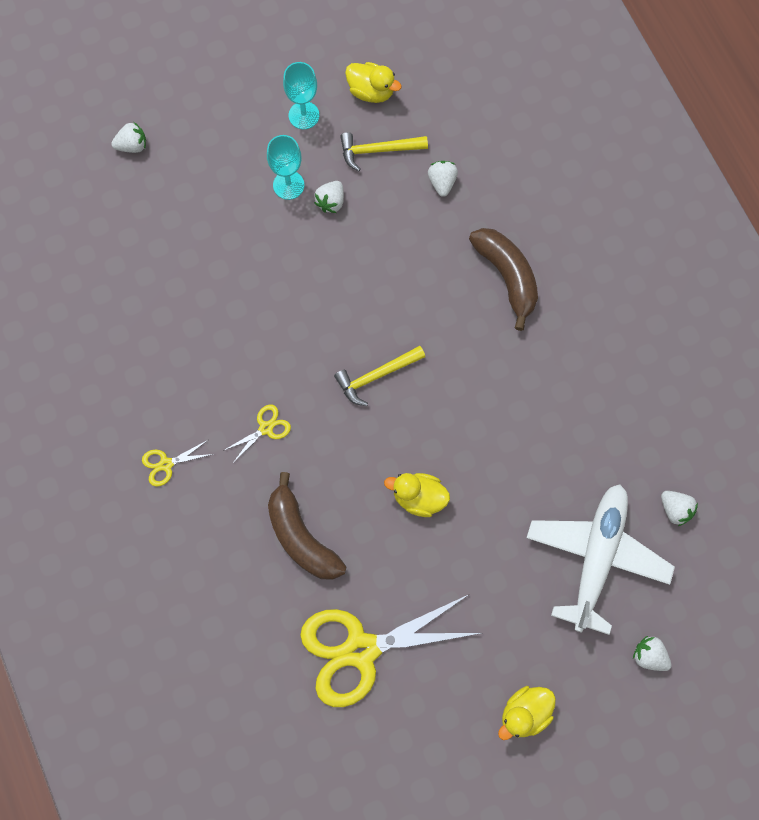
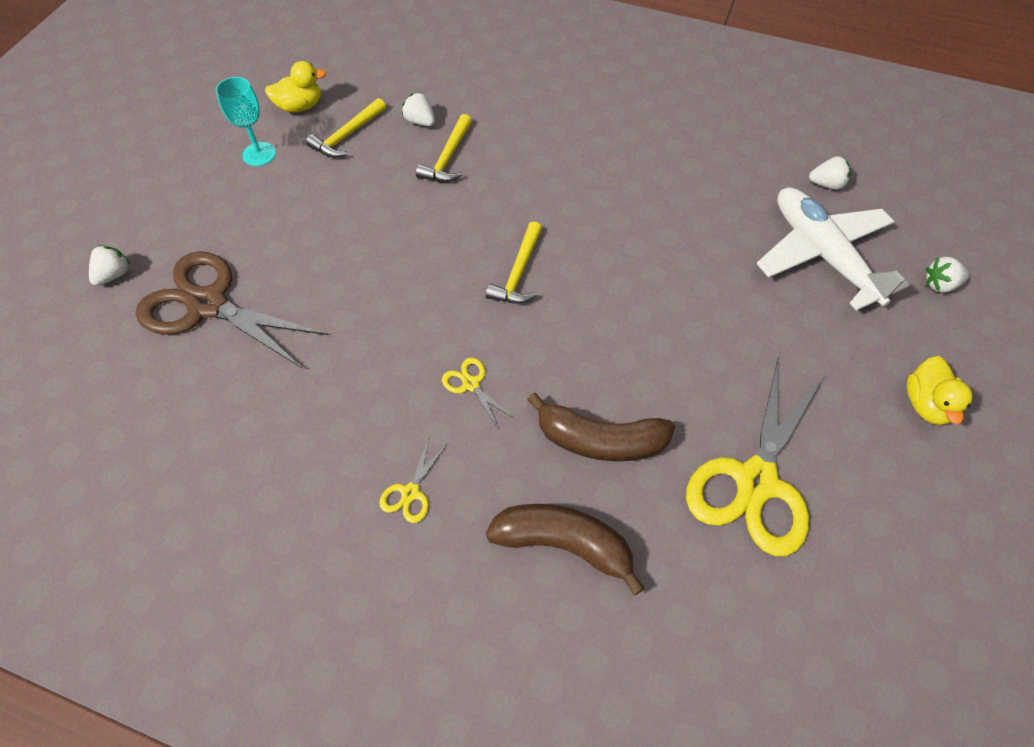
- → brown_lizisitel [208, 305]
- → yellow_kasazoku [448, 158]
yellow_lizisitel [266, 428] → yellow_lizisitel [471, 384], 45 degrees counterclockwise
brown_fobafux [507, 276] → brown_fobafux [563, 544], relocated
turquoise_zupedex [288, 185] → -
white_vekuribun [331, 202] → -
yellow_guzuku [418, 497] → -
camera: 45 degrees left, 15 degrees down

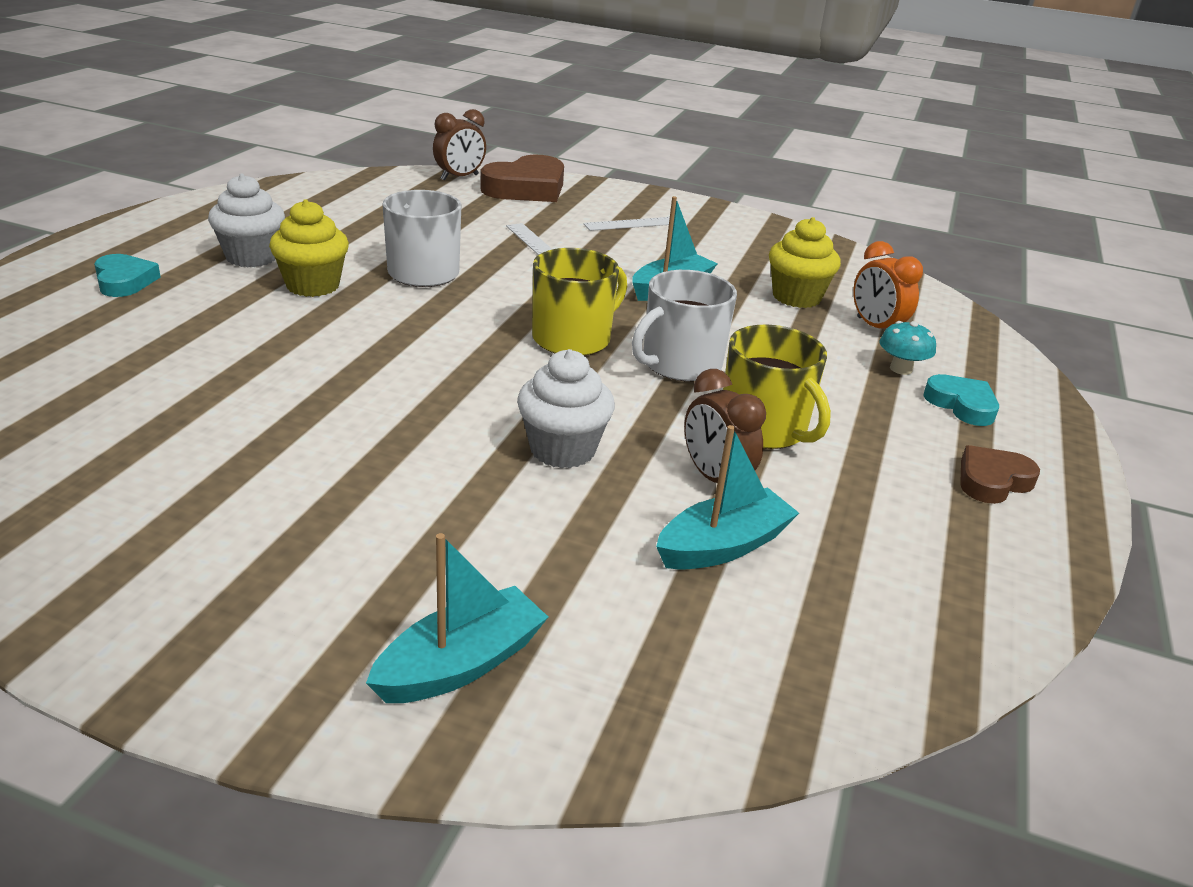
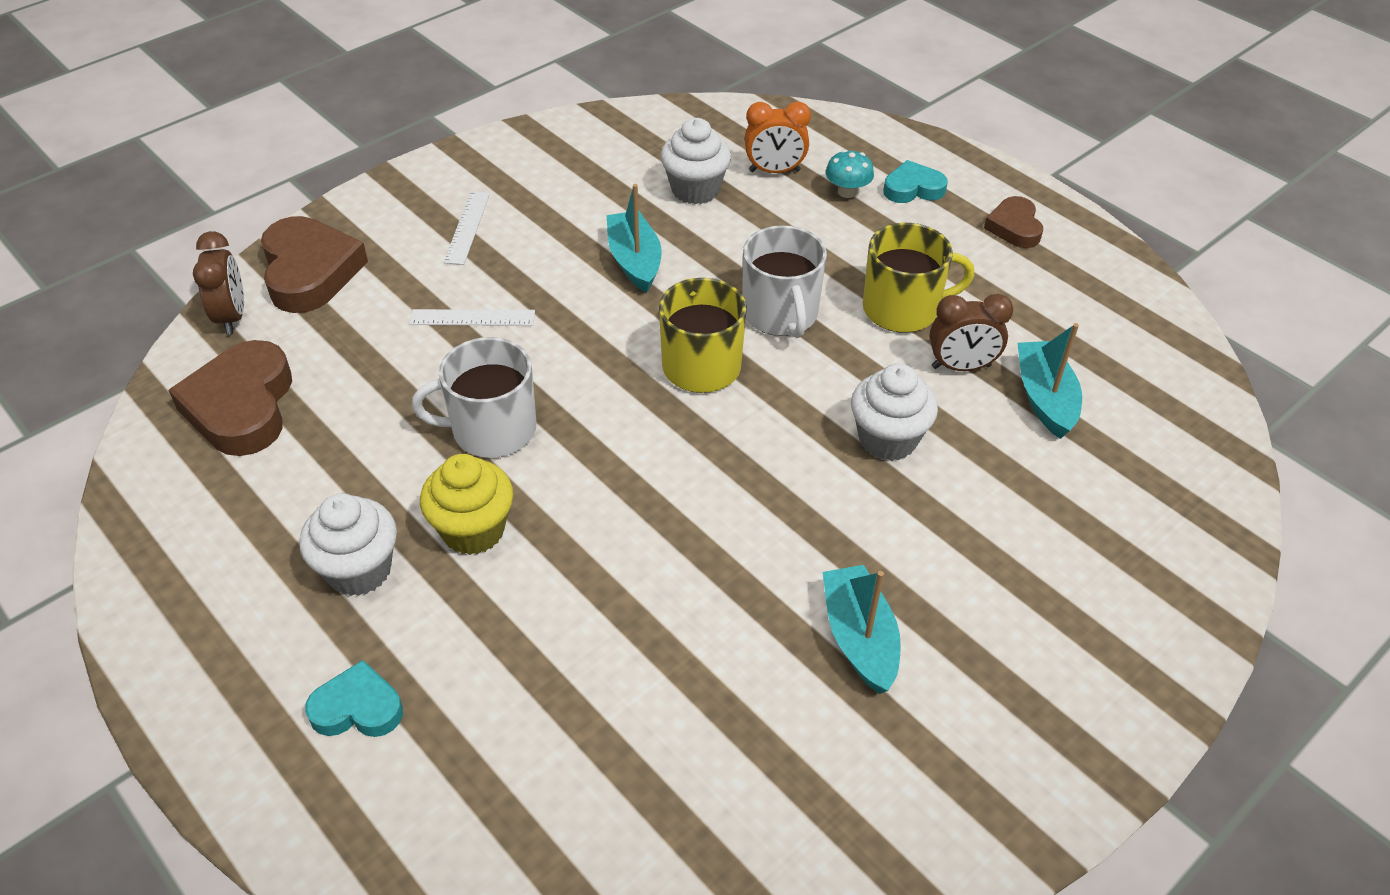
- → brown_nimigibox [241, 406]
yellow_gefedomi [796, 297] → white_gefedomi [695, 190]
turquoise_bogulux [461, 664] → turquoise_bogulux [859, 638], relocated
camera: 60 degrees left, 15 degrees up

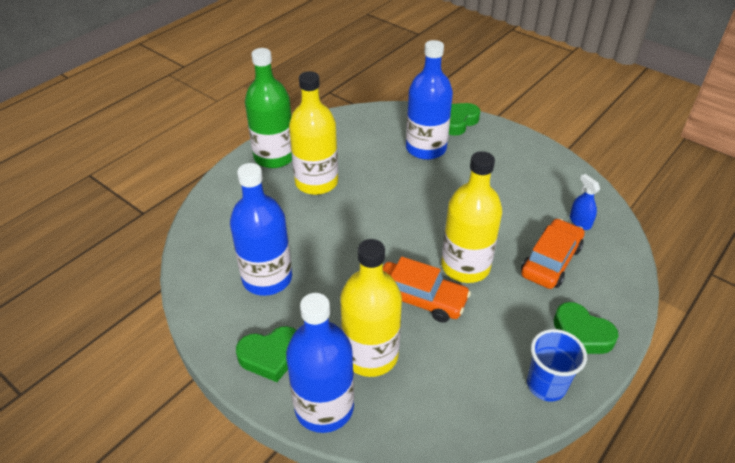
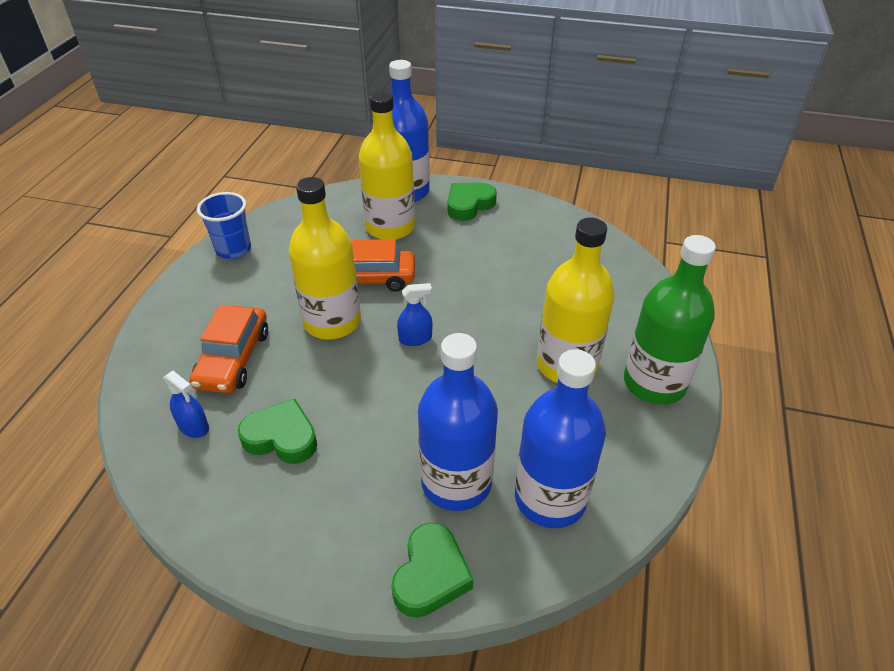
green_nimigibox [581, 334] → green_nimigibox [281, 437], relocated
- → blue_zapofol [415, 338]
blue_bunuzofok [267, 278] → blue_bunuzofok [550, 498], relocated
camera: 155 degrees right, 0 degrees up

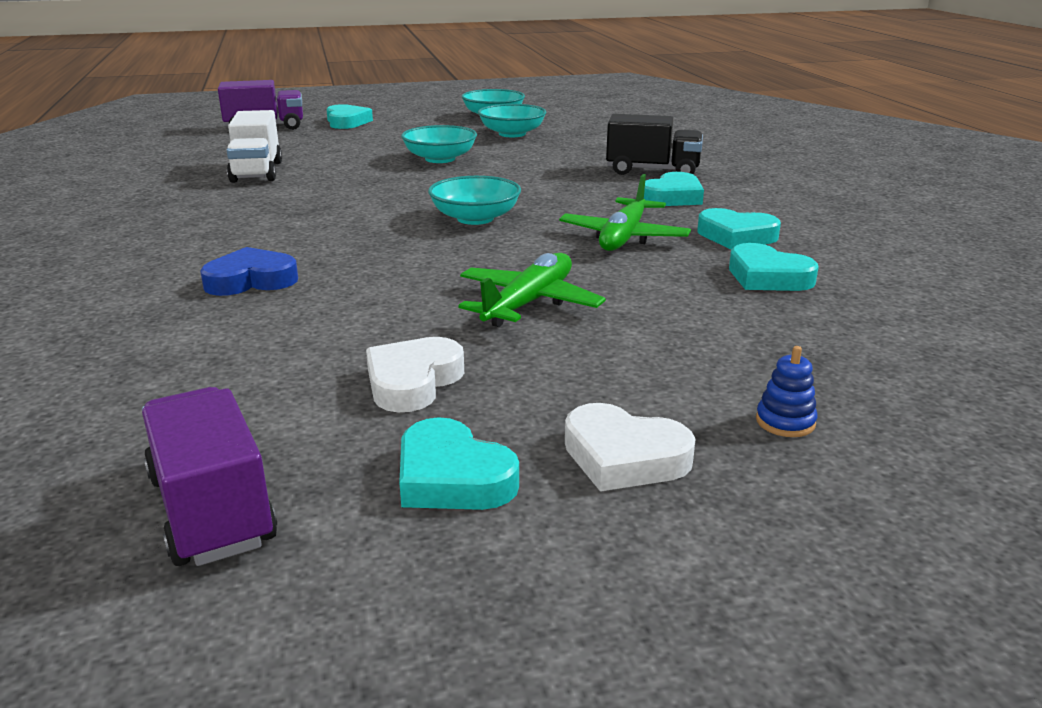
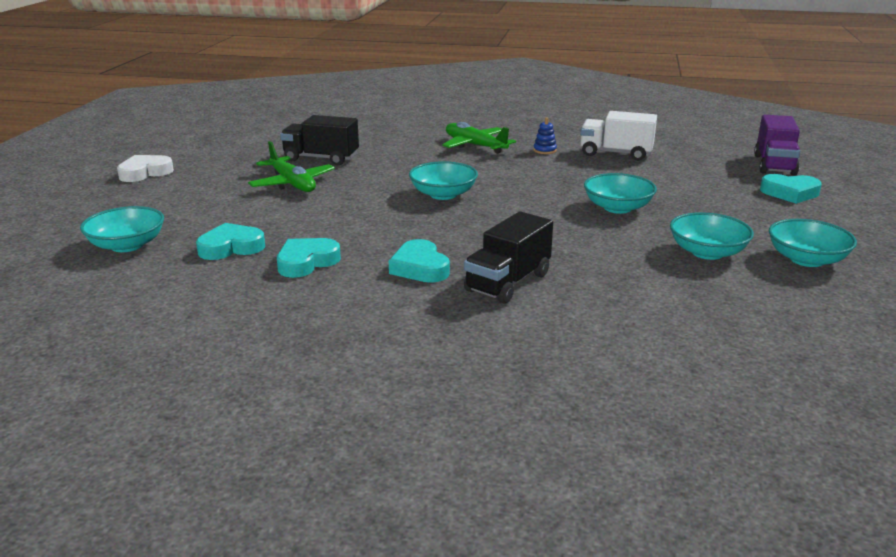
- → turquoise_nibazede [127, 245]
- → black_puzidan [321, 158]
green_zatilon [623, 237] → green_zatilon [475, 145], relocated
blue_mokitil [785, 422] → blue_mokitil [544, 150], relocated
purple_puzidan [211, 510] → -
blue_nimigibox [251, 280] → -
white_nimigibox [413, 382] → -
turquoise_nimigibox [452, 477] → -
camera: 115 degrees right, 0 degrees up

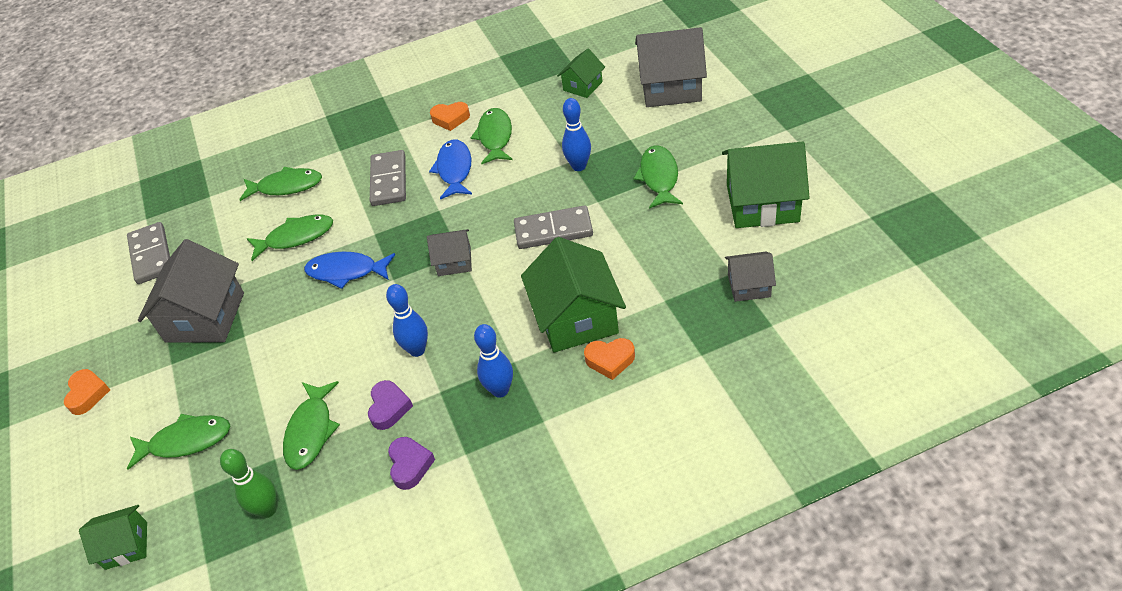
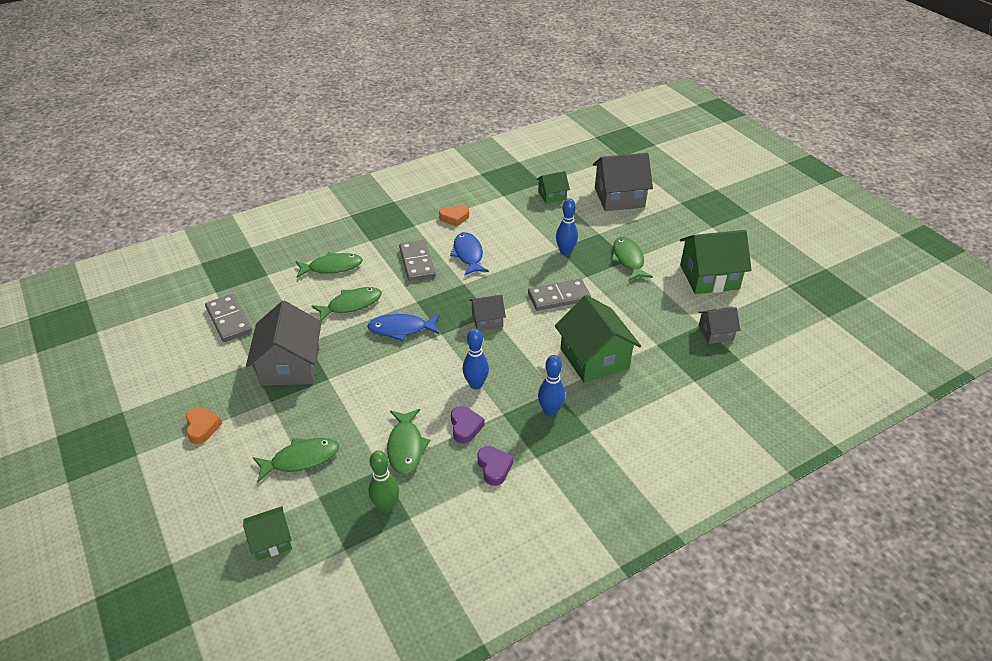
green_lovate [582, 86] → green_lovate [552, 196], 45 degrees clockwise
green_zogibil [495, 137] → -
orange_nimigibox [610, 360] → -
camera: 15 degrees left, 5 degrees down

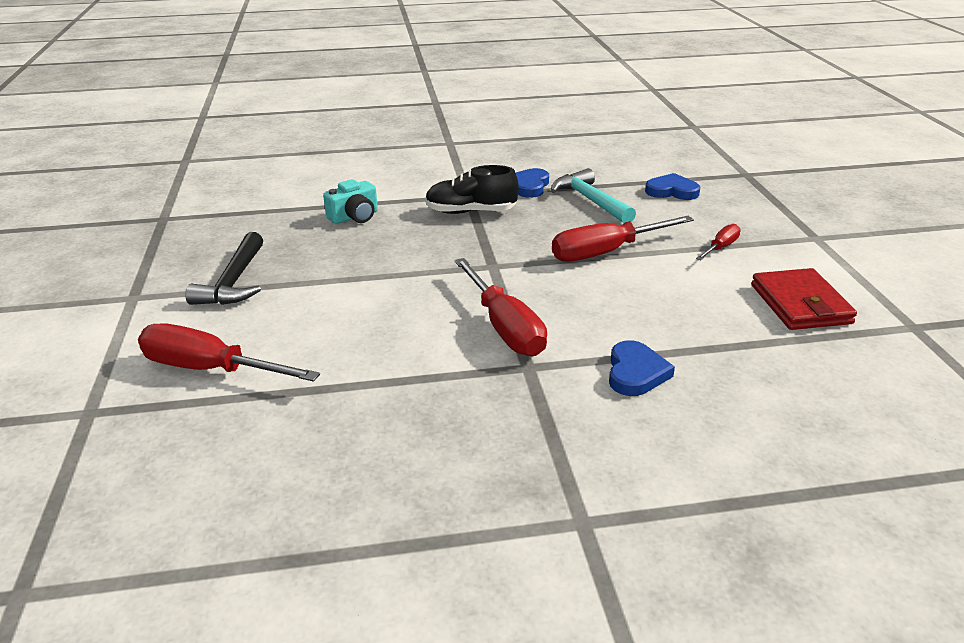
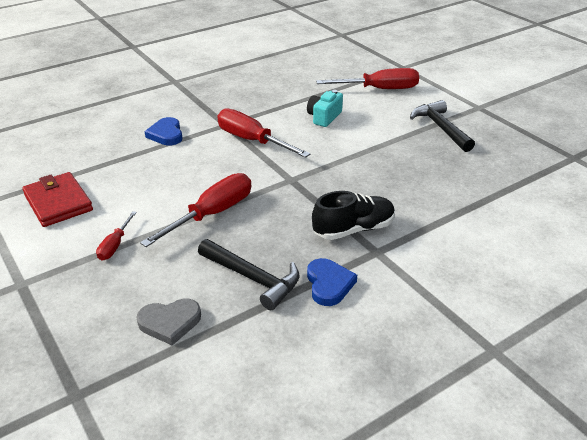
blue_nimigibox [672, 191] → grey_nimigibox [170, 323]
turquoise_kasazoku [590, 201] → black_kasazoku [252, 278]
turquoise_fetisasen [354, 217] → turquoise_fetisasen [324, 117], relocated
camera: 155 degrees right, 5 degrees up

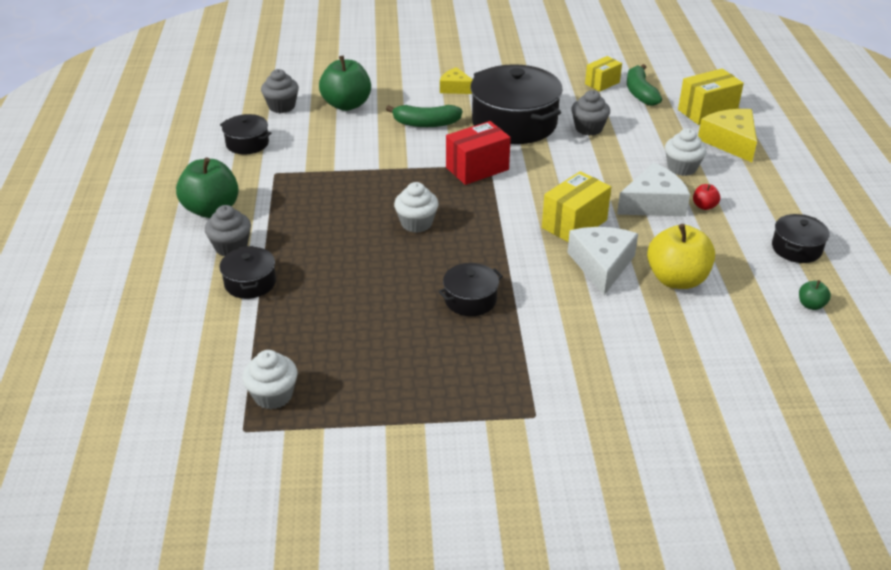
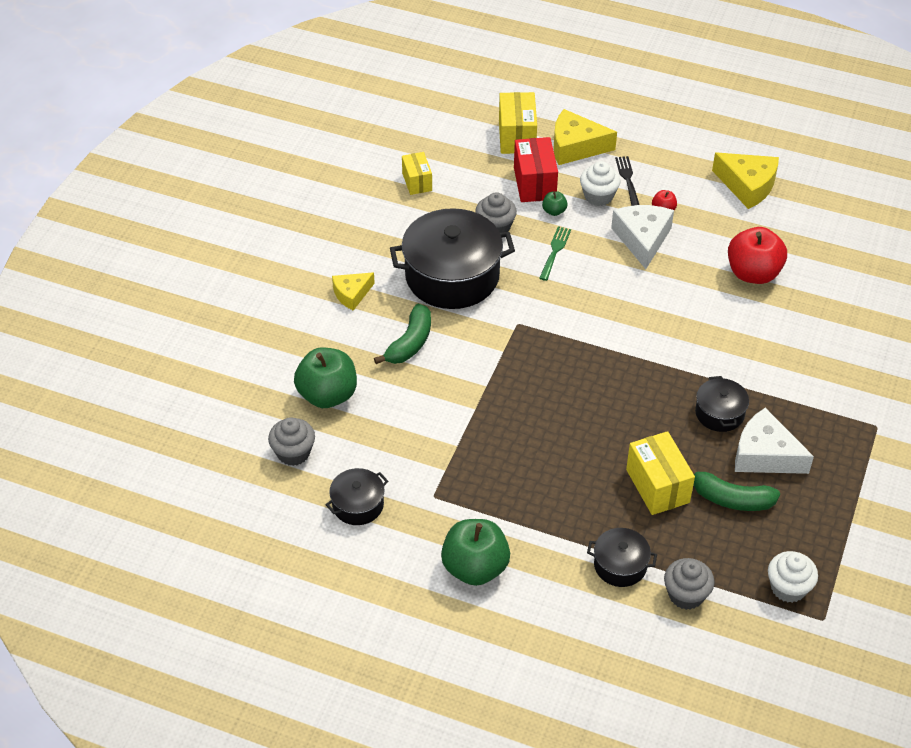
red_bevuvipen [477, 169] → red_bevuvipen [534, 183], relocated
- → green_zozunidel [555, 251]
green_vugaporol [811, 305] → green_vugaporol [554, 211], relocated
- → black_zozunidel [627, 179]
yellow_bevuvipen [574, 224] → yellow_bevuvipen [657, 486], relocated
grey_gefedomi [231, 247] → grey_gefedomi [686, 595], relocated
green_fobafux [640, 93] → green_fobafux [731, 499], relocated
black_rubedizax [796, 248] → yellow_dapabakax [747, 186]
yellow_vugaporol [676, 279] → red_vugaporol [753, 273]
white_dapabakax [601, 265] → white_dapabakax [764, 455], relocated
white_gefedomi [416, 223] → -
camera: 65 degrees left, 10 degrees up

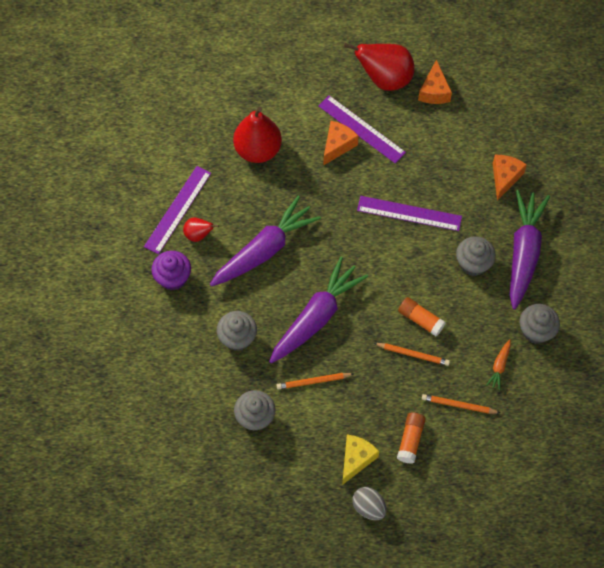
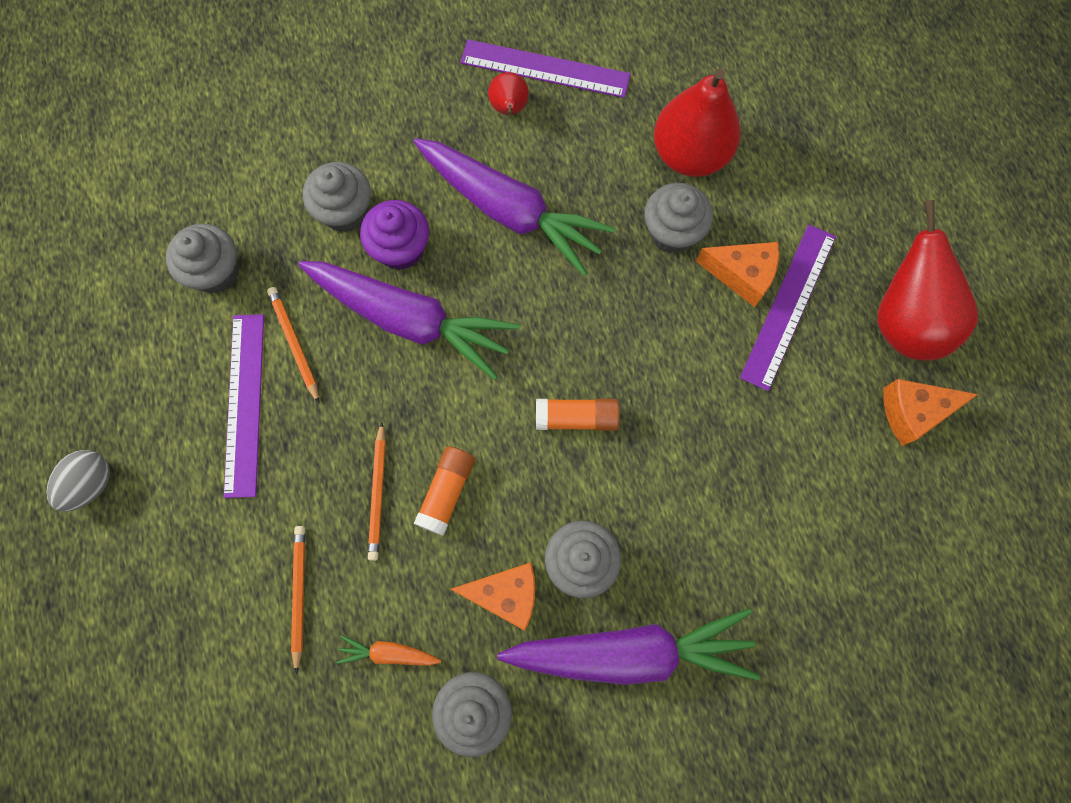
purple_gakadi [409, 213] → purple_gakadi [244, 403], relocated
purple_gefedomi [173, 278] → purple_gefedomi [400, 249], relocated
orange_dapabakax [505, 177] → orange_dapabakax [506, 594], relocated
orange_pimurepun [410, 440] → orange_pimurepun [576, 418], relocated
- → grey_gefedomi [672, 232]
yellow_dapabakax [356, 459] → -
camera: 75 degrees right, 10 degrees up

